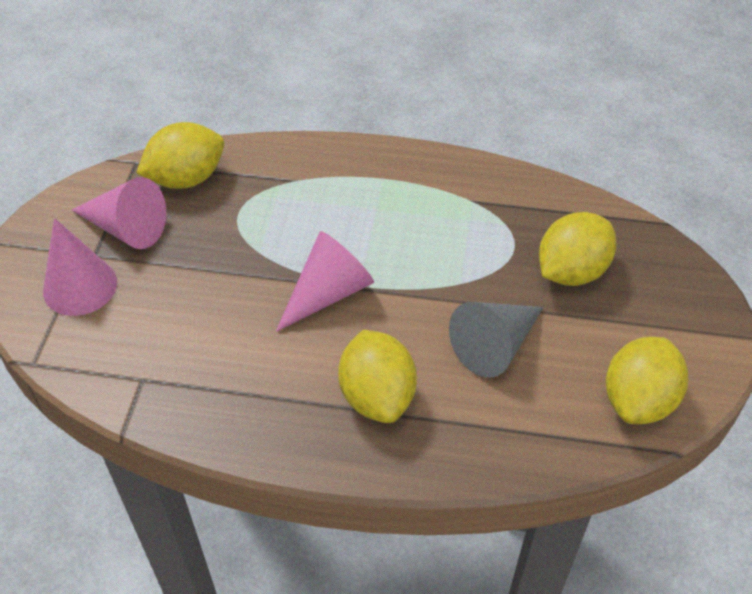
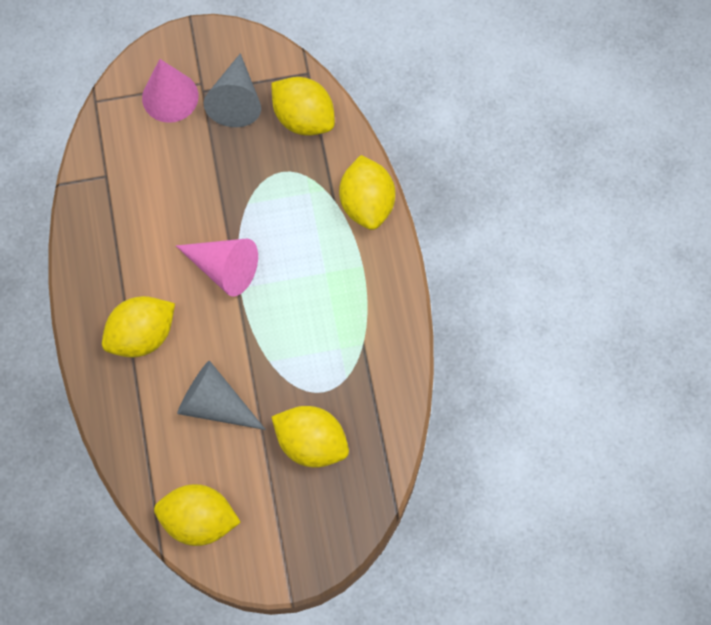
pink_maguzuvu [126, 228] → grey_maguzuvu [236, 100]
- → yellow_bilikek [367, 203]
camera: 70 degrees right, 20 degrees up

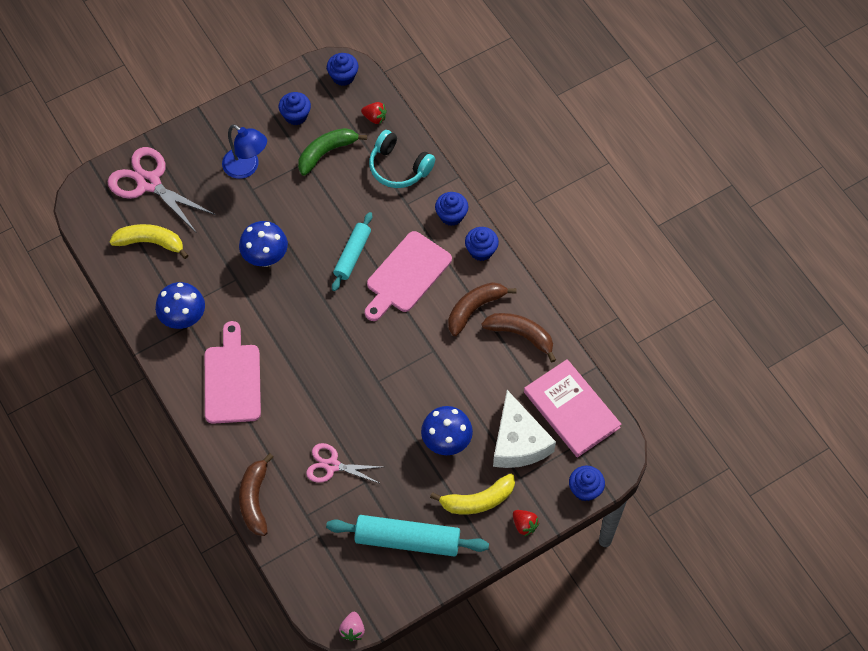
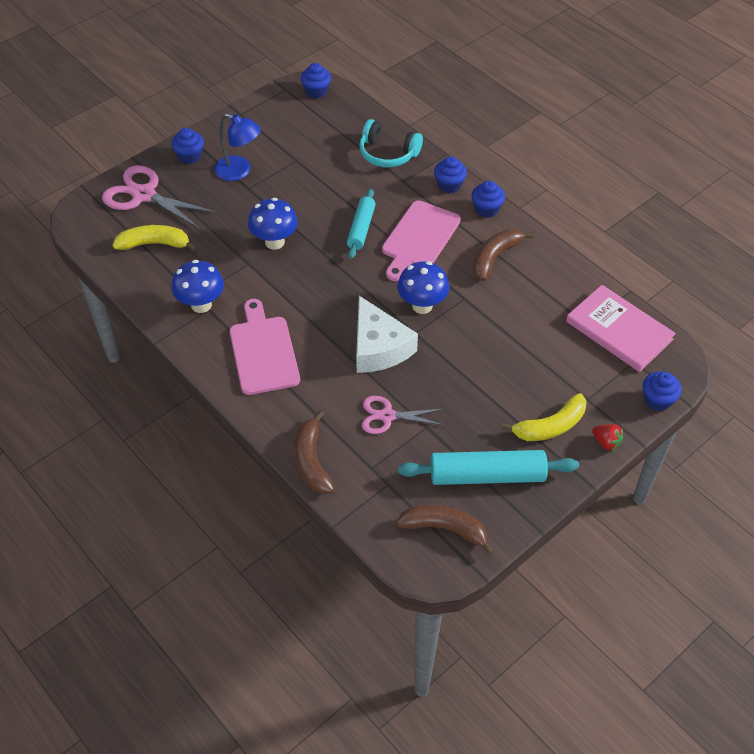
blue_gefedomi [296, 116] → blue_gefedomi [190, 156], relocated
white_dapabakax [518, 442] → white_dapabakax [378, 347], relocated
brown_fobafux [521, 335] → brown_fobafux [445, 529], relocated
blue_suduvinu [446, 442] → blue_suduvinu [422, 306], relocated
green_fobafux [326, 152] → -
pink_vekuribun [352, 630] → -
red_vekuribun [374, 118] → -
camera: 10 degrees left, 10 degrees down

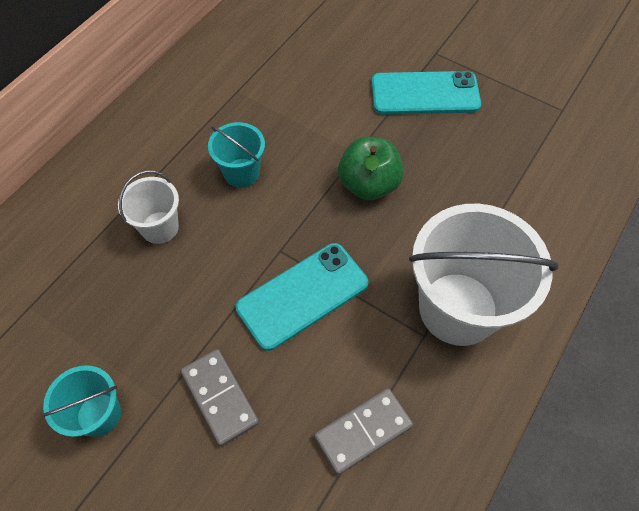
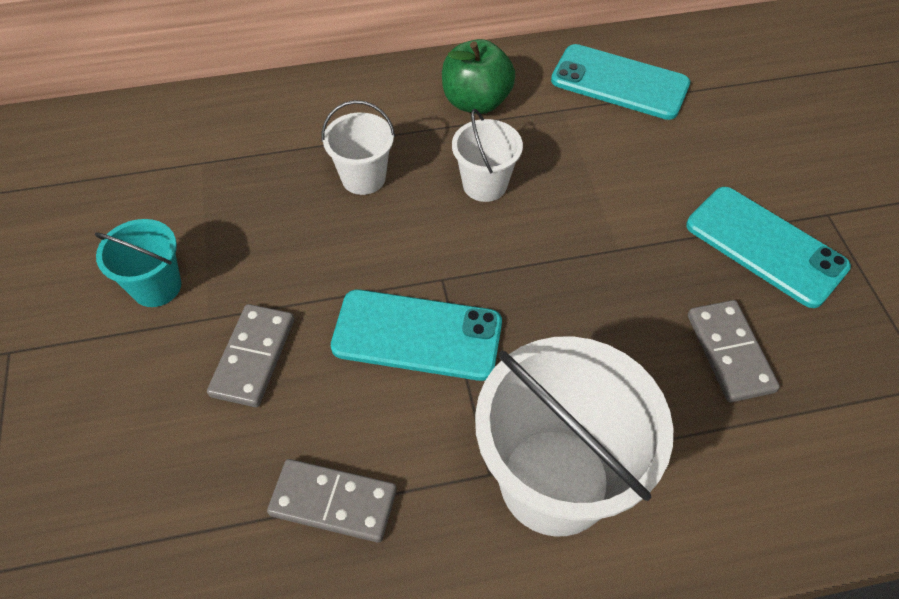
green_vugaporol [368, 184] → green_vugaporol [476, 101], relocated
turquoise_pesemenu [241, 173] → white_pesemenu [485, 184]
- → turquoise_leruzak [619, 83]
- → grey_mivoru [730, 353]
camera: 45 degrees right, 5 degrees down

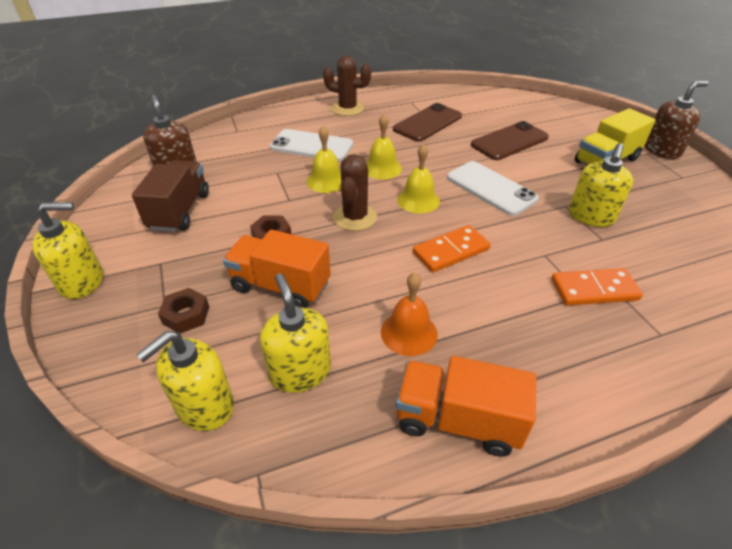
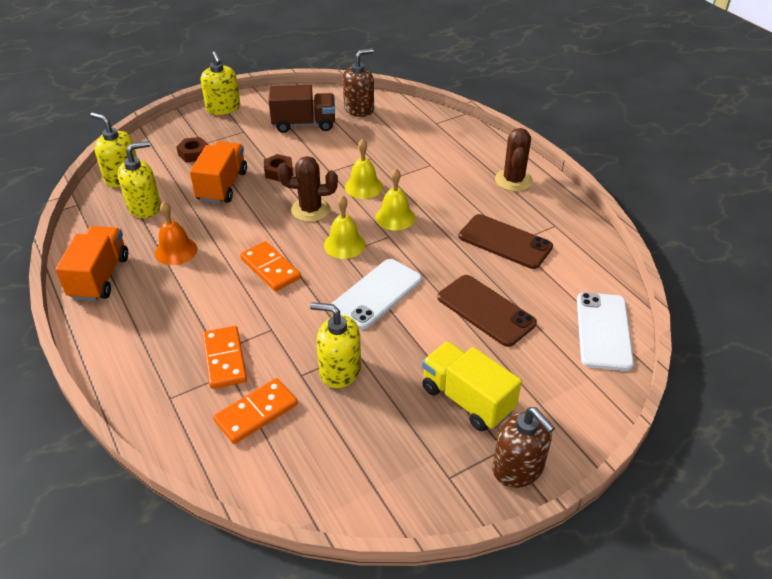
- → orange_mivoru [256, 413]
white_leruzak [311, 146] → white_leruzak [603, 331], relocated
camera: 80 degrees right, 0 degrees up

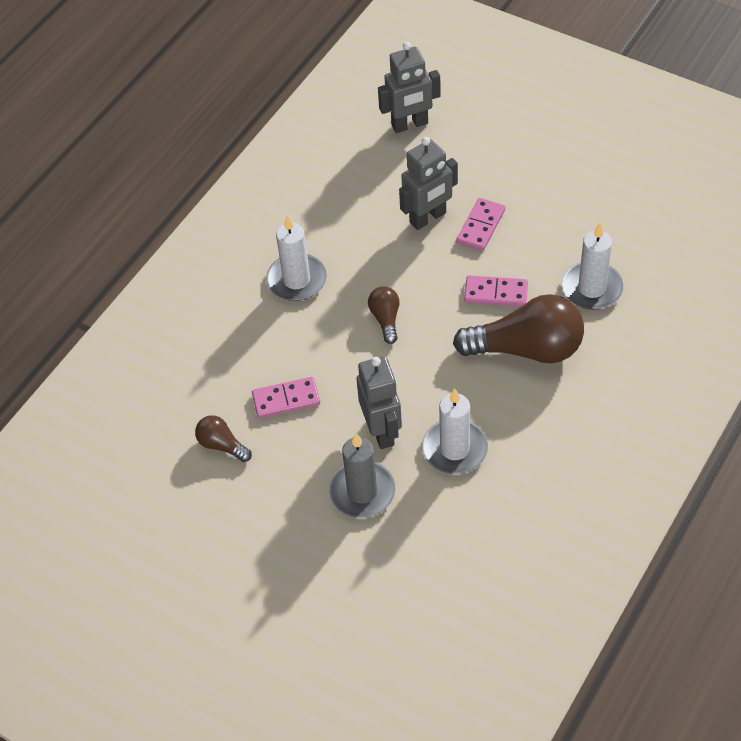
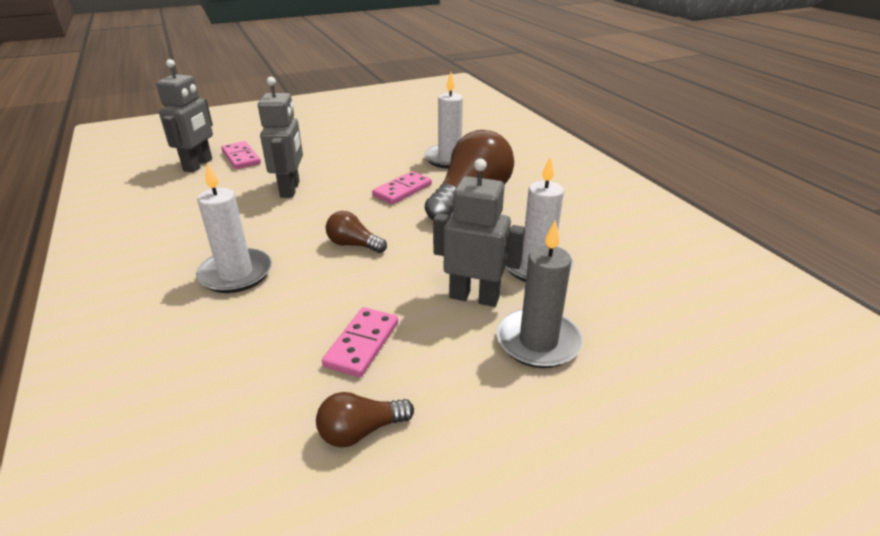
pink_mivoru [480, 226] → pink_mivoru [241, 157], relocated
camera: 60 degrees left, 20 degrees down

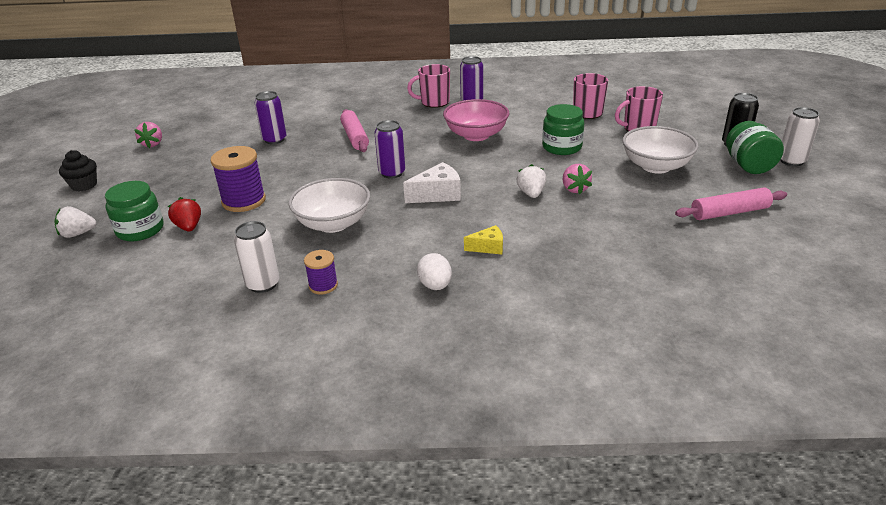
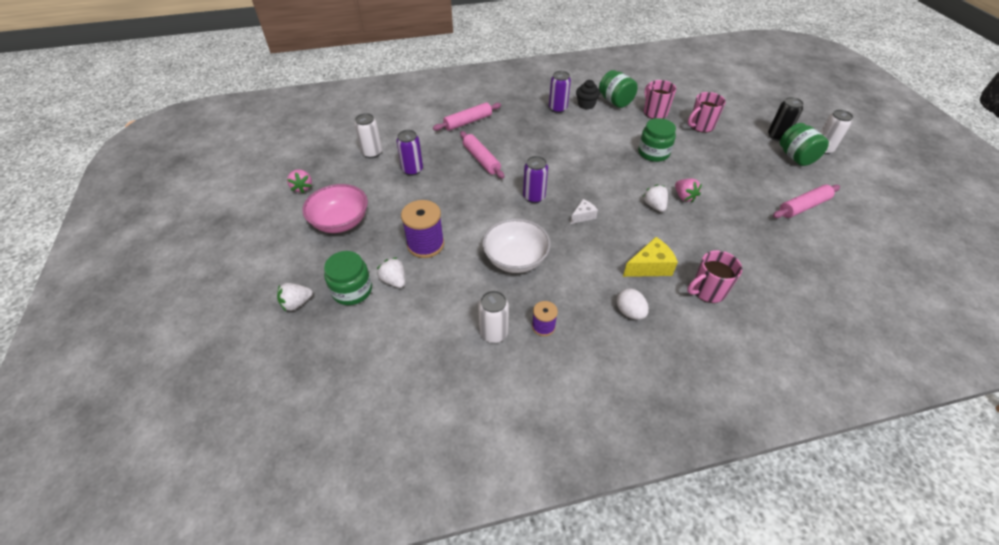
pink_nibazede [476, 135] → pink_nibazede [340, 222], relocated
- → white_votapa [372, 153]
red_vekuribun [189, 227] → white_vekuribun [394, 281]
- → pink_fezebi [468, 122]
white_dapabakax [438, 194] → white_dapabakax [583, 216], x0.62
black_gefedomi [84, 185] → black_gefedomi [586, 104], relocated
- → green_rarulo [615, 101]
yellow_dapabakax [488, 247] → yellow_dapabakax [650, 267], x1.62
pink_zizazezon [434, 102] → pink_zizazezon [707, 291], relocated
white_nibazede [656, 166] → -
camera: 15 degrees left, 15 degrees up

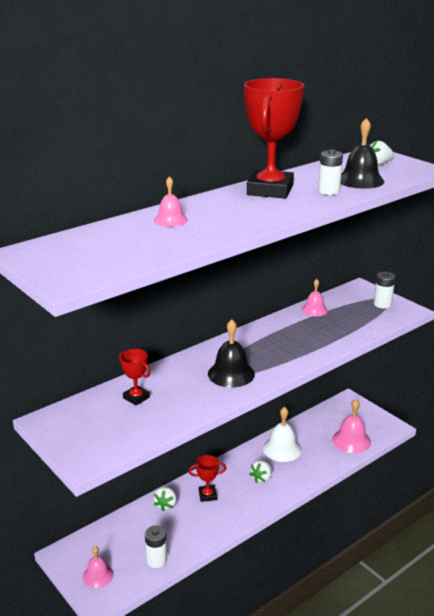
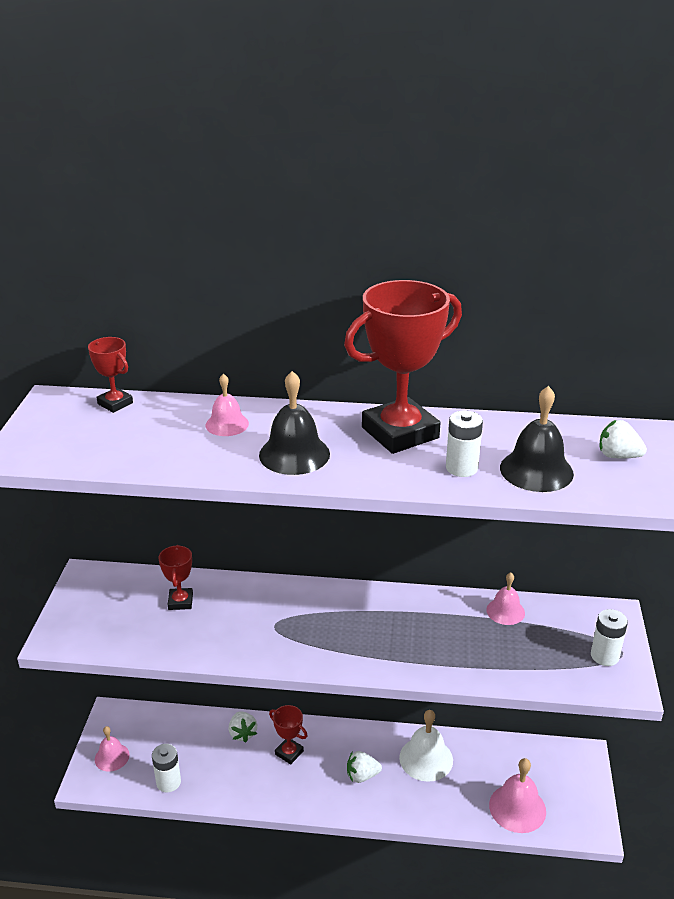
- → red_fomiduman [115, 403]
white_vekuribun [166, 505] → white_vekuribun [242, 733], 75 degrees counterclockwise
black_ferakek [231, 374] → black_ferakek [294, 454], relocated
camera: 45 degrees right, 5 degrees up

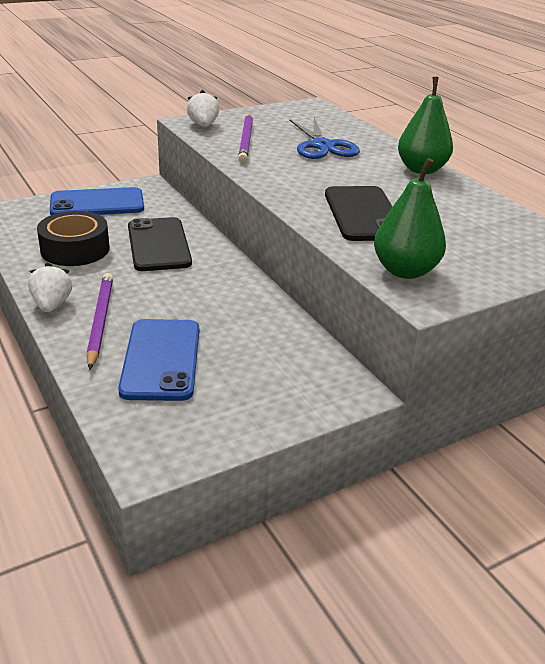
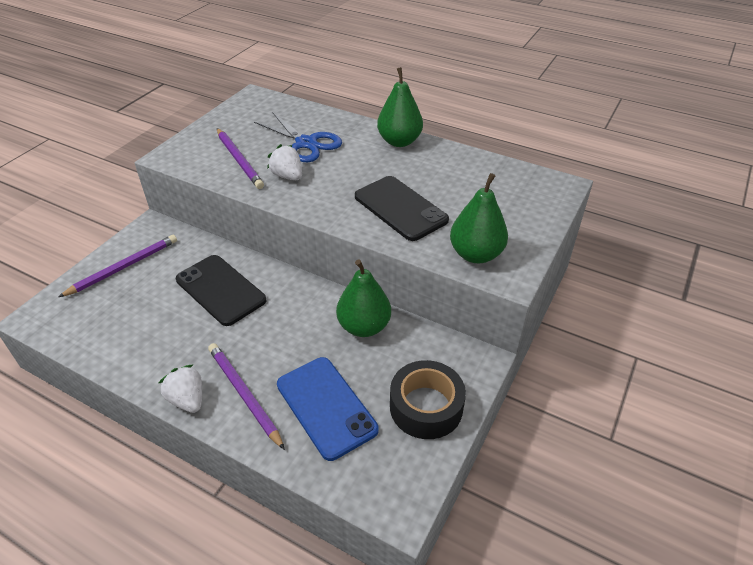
blue_leruzak [97, 203] → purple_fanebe [123, 267]
white_vekuribun [203, 125] → white_vekuribun [287, 176], relocated
- → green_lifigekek [364, 326]
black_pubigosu [75, 249] → black_pubigosu [426, 407], relocated
camera: 30 degrees left, 10 degrees up

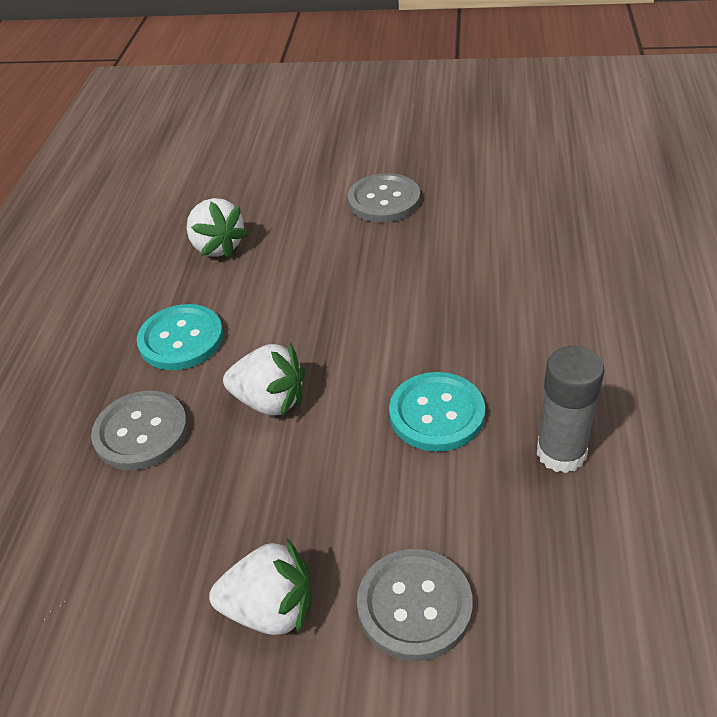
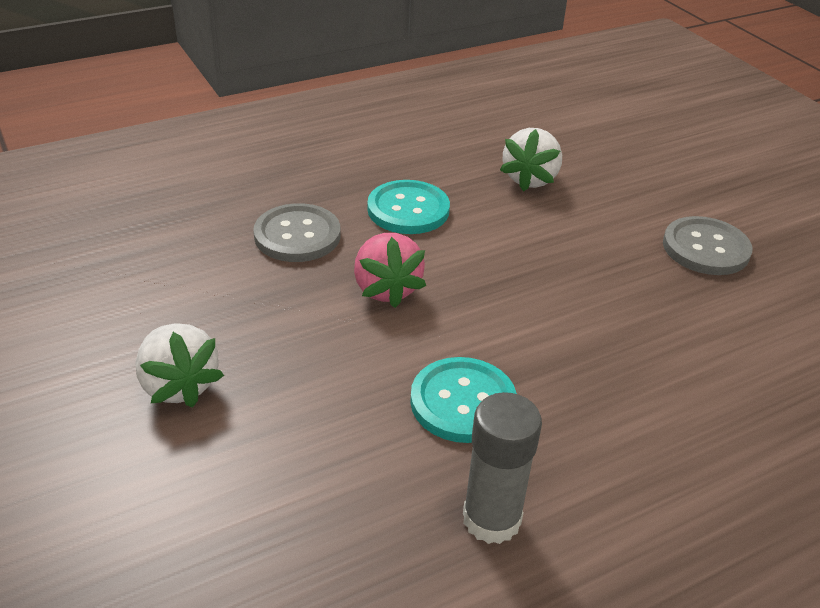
white_vekuribun [270, 401] → pink_vekuribun [386, 289]
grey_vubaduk [414, 605] → -
camera: 50 degrees right, 5 degrees down

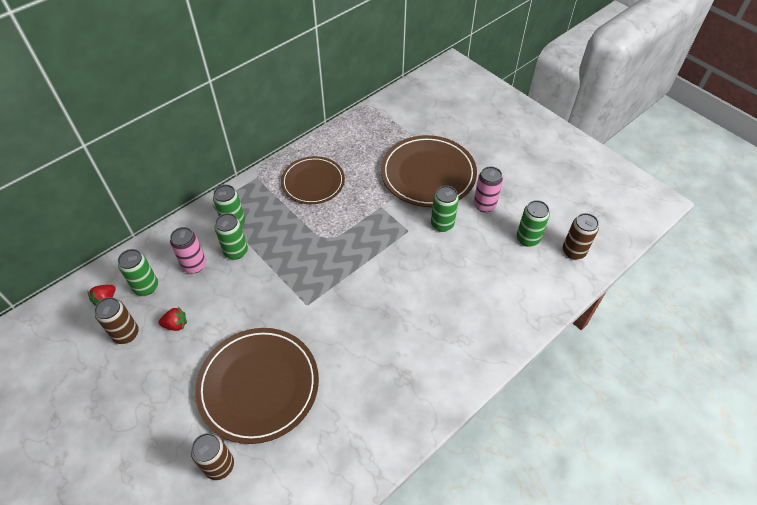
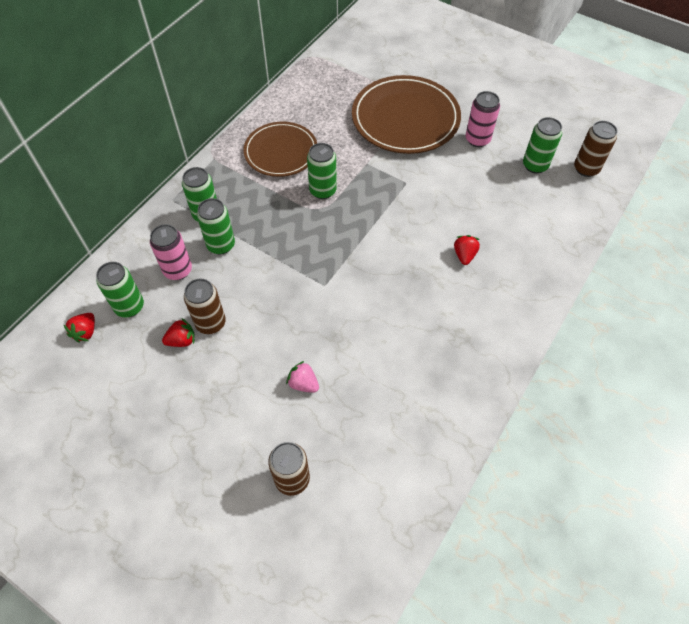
brown_votapa [126, 334] → brown_votapa [210, 323], relocated
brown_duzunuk [258, 386] → pink_vekuribun [303, 383]
green_votapa [442, 224] → green_votapa [322, 190], relocated
- → red_vekuribun [464, 255]
camera: 15 degrees left, 5 degrees up

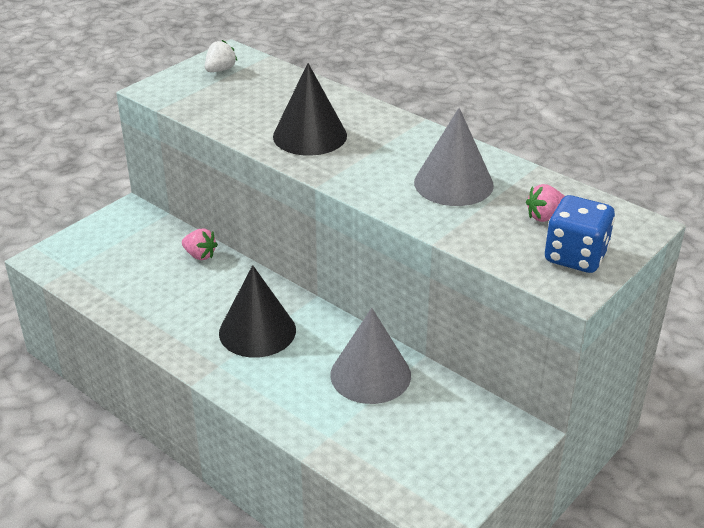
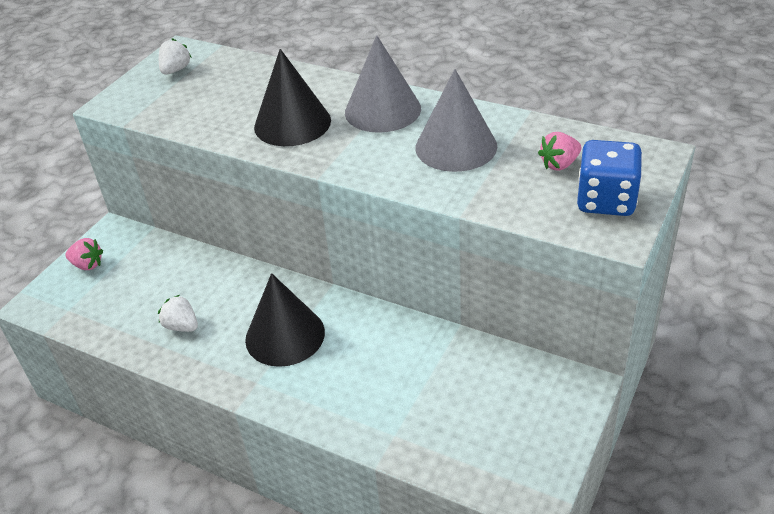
pink_vekuribun [200, 255] → pink_vekuribun [87, 265], relocated
- → white_vekuribun [182, 326]
grey_maguzuvu [370, 375] → grey_maguzuvu [382, 110], relocated
camera: 10 degrees left, 5 degrees up

